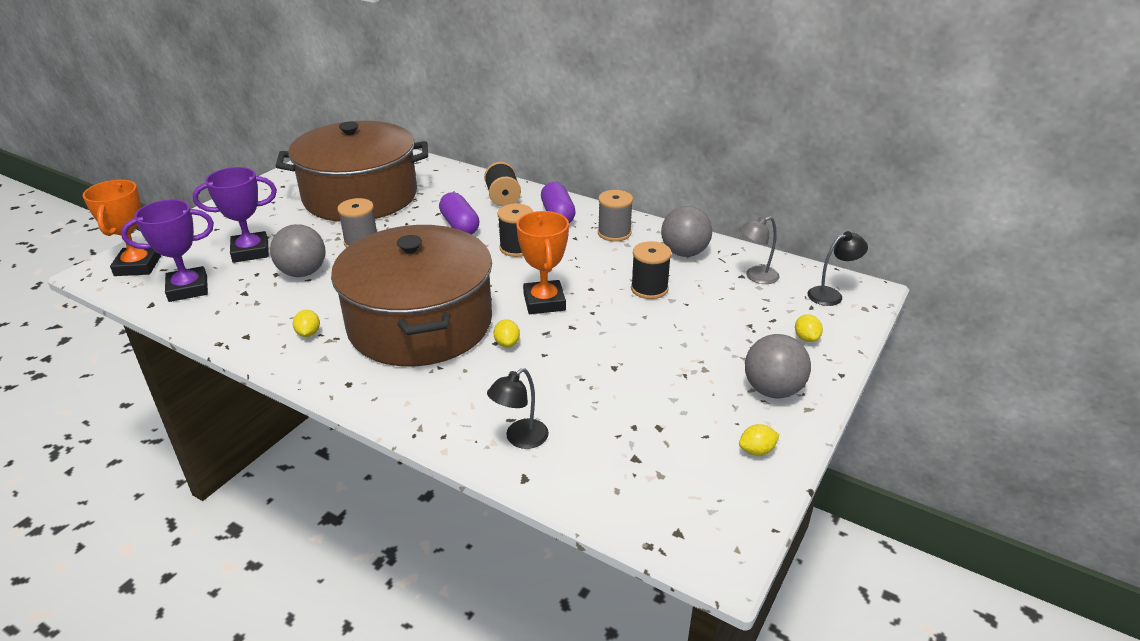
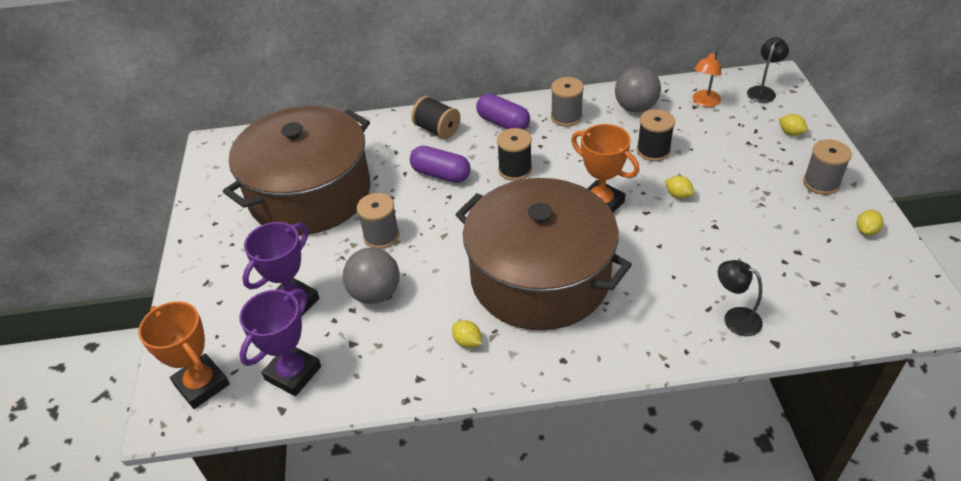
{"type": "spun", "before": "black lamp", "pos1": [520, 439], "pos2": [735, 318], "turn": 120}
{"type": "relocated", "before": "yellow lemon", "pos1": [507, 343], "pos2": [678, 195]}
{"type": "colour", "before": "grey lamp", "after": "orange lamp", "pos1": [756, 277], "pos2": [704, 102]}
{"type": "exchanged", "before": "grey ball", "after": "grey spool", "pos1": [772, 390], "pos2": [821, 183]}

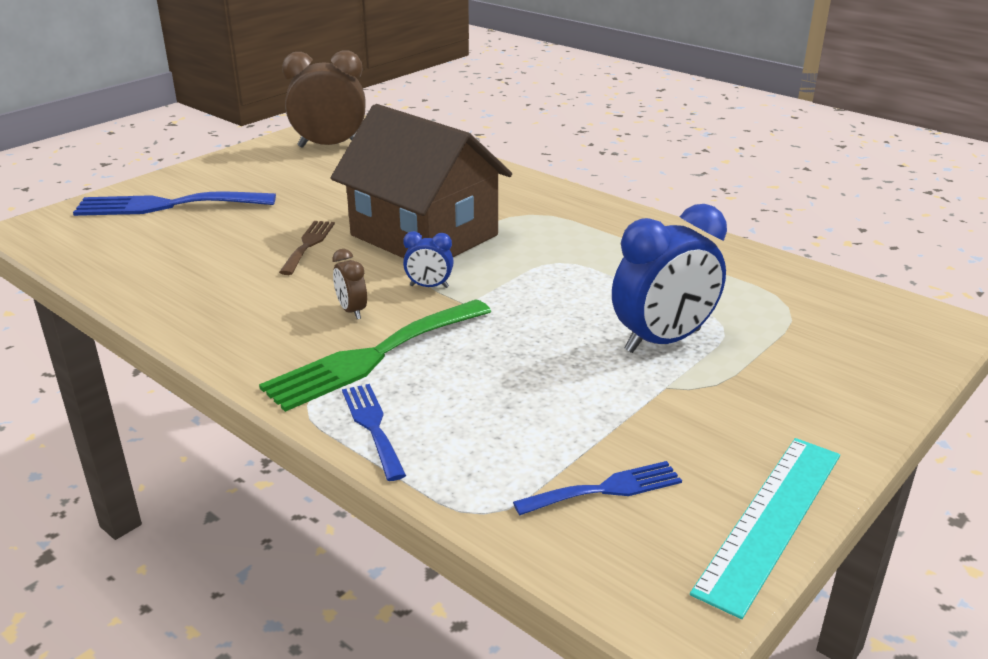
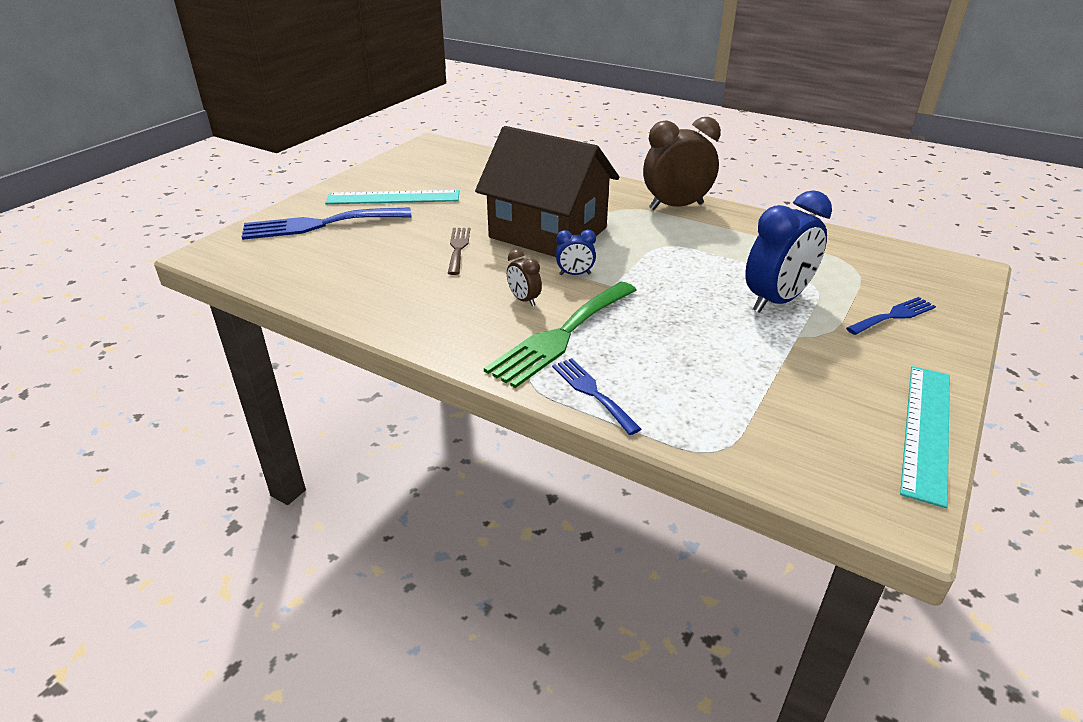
{"type": "relocated", "before": "brown clock", "pos1": [329, 146], "pos2": [676, 206]}
{"type": "relocated", "before": "blue fork", "pos1": [605, 489], "pos2": [893, 316]}
{"type": "appeared", "after": "turquoise ruler", "pos2": [393, 197]}

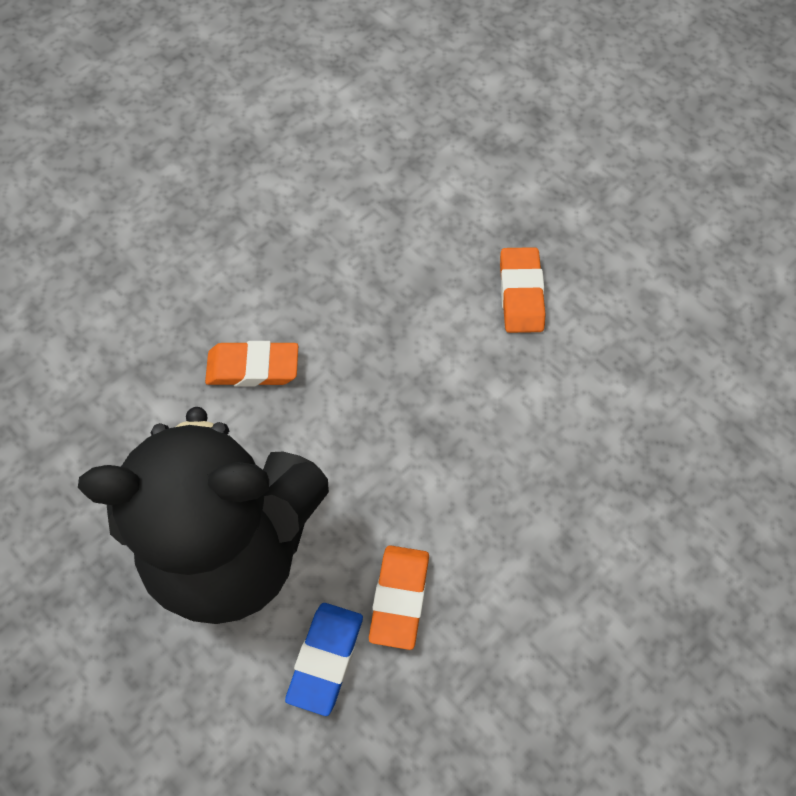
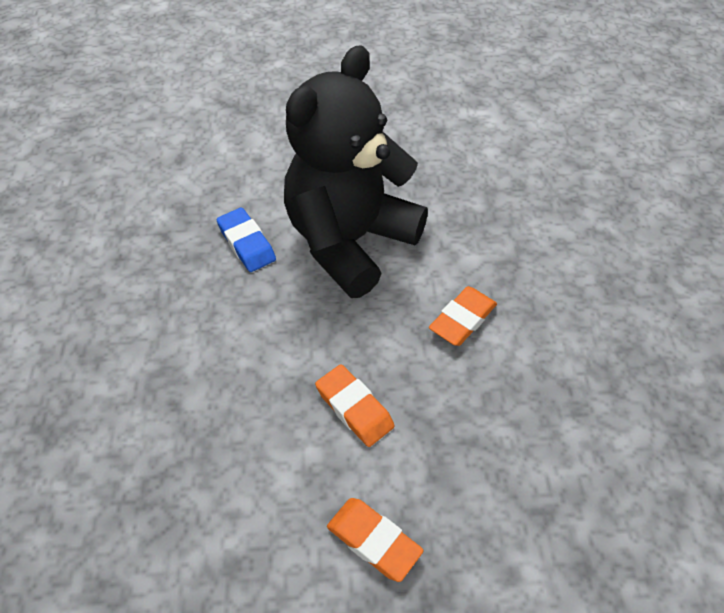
{"type": "relocated", "before": "orange eraser", "pos1": [399, 598], "pos2": [354, 408]}

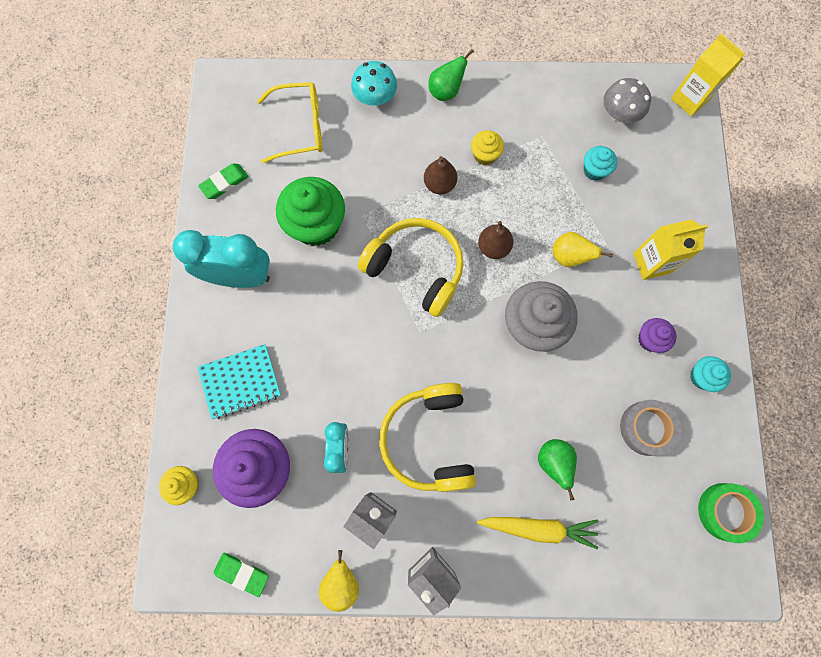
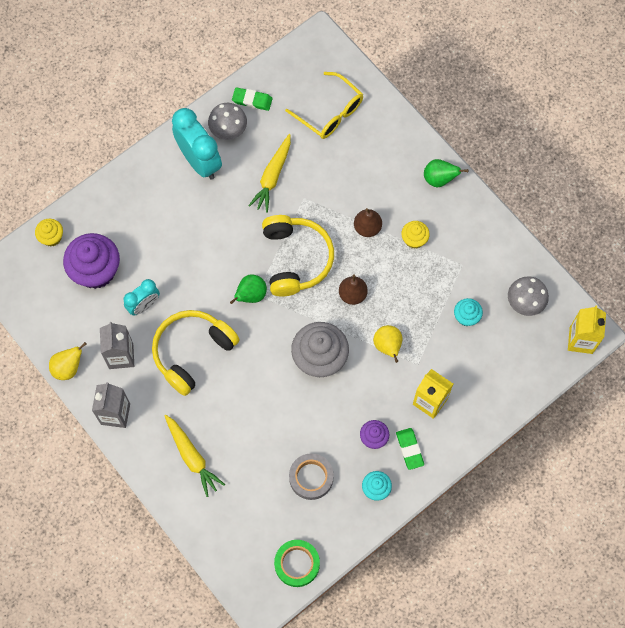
{"type": "missing", "before": "turquoise notebook", "pos1": [240, 382]}
{"type": "relocated", "before": "green eraser", "pos1": [242, 573], "pos2": [409, 449]}
{"type": "exchanged", "before": "green cupcake", "after": "yellow carrot", "pos1": [316, 225], "pos2": [272, 176]}
{"type": "missing", "before": "turquoise mushroom", "pos1": [375, 97]}
{"type": "relocated", "before": "green pear", "pos1": [553, 462], "pos2": [250, 295]}
{"type": "appeared", "after": "grey mushroom", "pos2": [228, 129]}

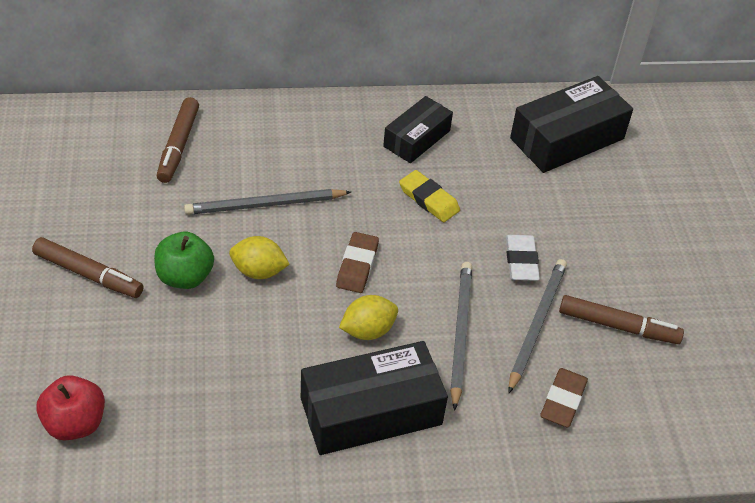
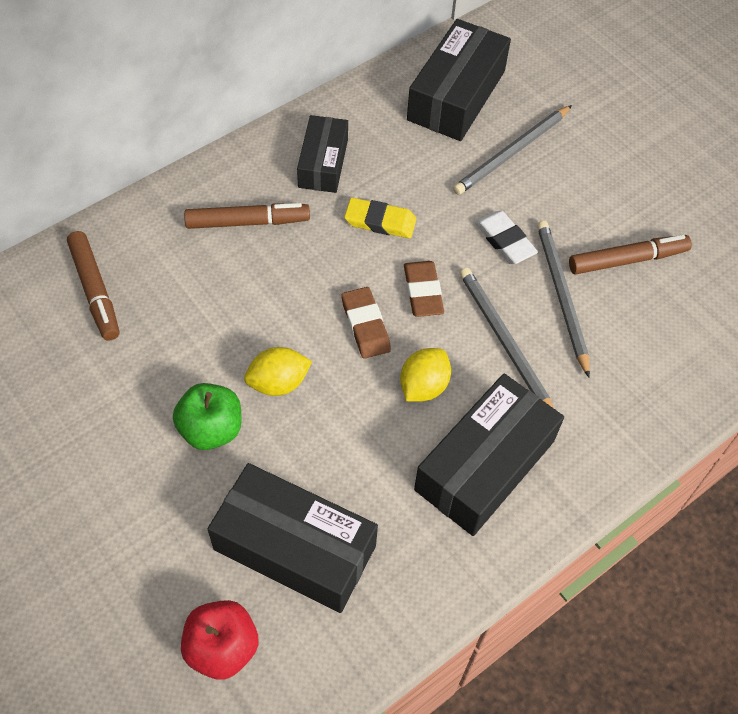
{"type": "relocated", "before": "brown marker", "pos1": [88, 274], "pos2": [247, 222]}
{"type": "relocated", "before": "grey pencil", "pos1": [265, 205], "pos2": [512, 153]}
{"type": "relocated", "before": "brown eraser", "pos1": [563, 400], "pos2": [423, 291]}
{"type": "appeared", "after": "black box", "pos2": [294, 548]}

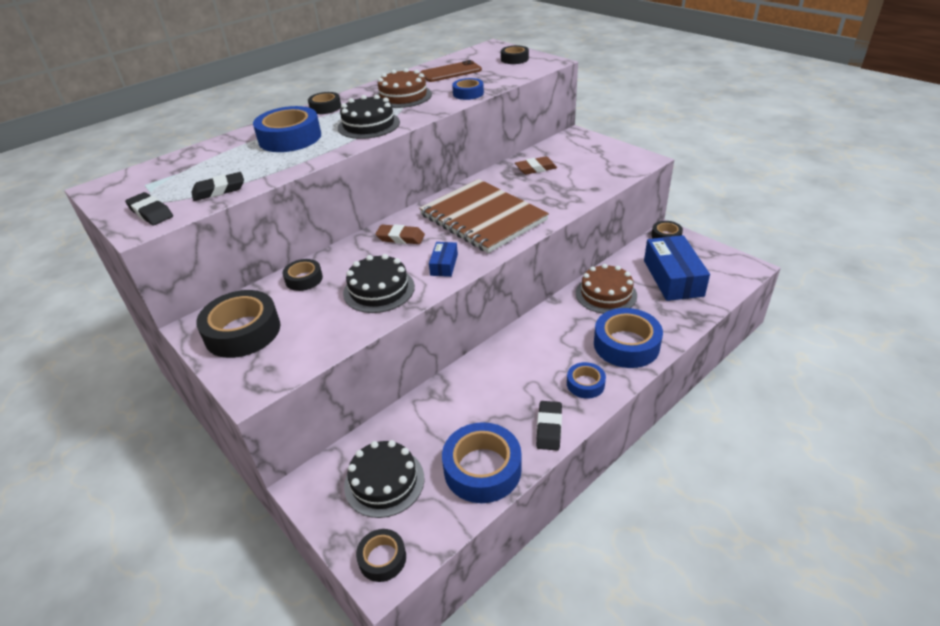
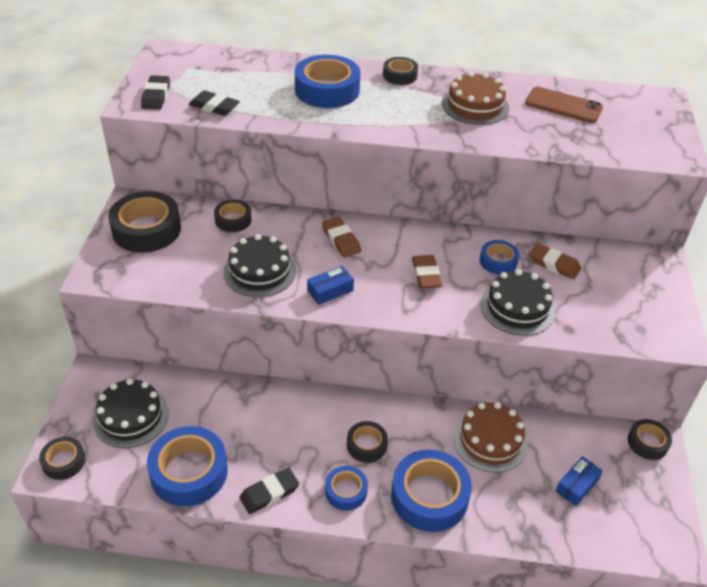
{"type": "relocated", "before": "black cake", "pos1": [369, 125], "pos2": [517, 307]}
{"type": "exchanged", "before": "brown notebook", "after": "brown eraser", "pos1": [483, 218], "pos2": [426, 275]}
{"type": "relocated", "before": "blue tape", "pos1": [468, 93], "pos2": [498, 261]}
{"type": "relocated", "before": "black tape", "pos1": [514, 59], "pos2": [366, 445]}
{"type": "size", "before": "blue box", "pos1": [673, 278], "pos2": [577, 485], "scale": 0.48}

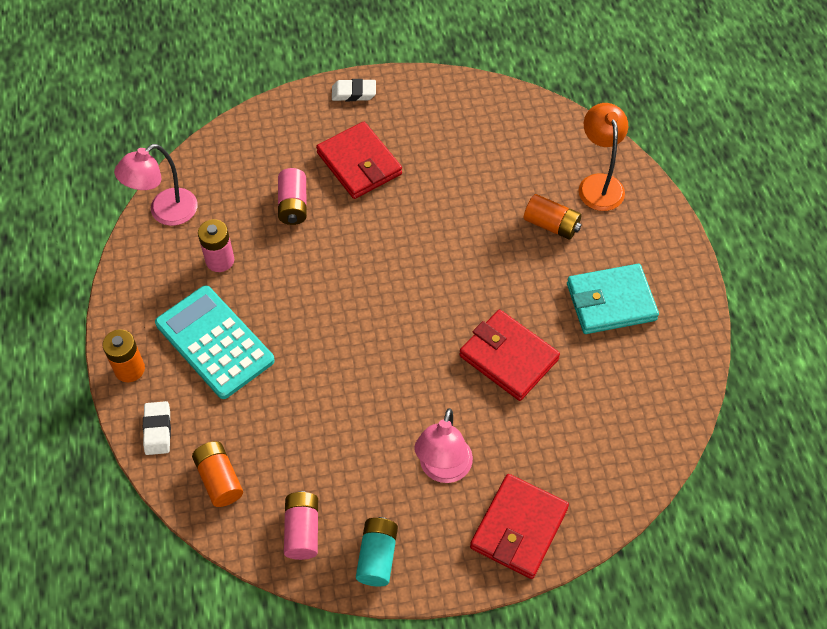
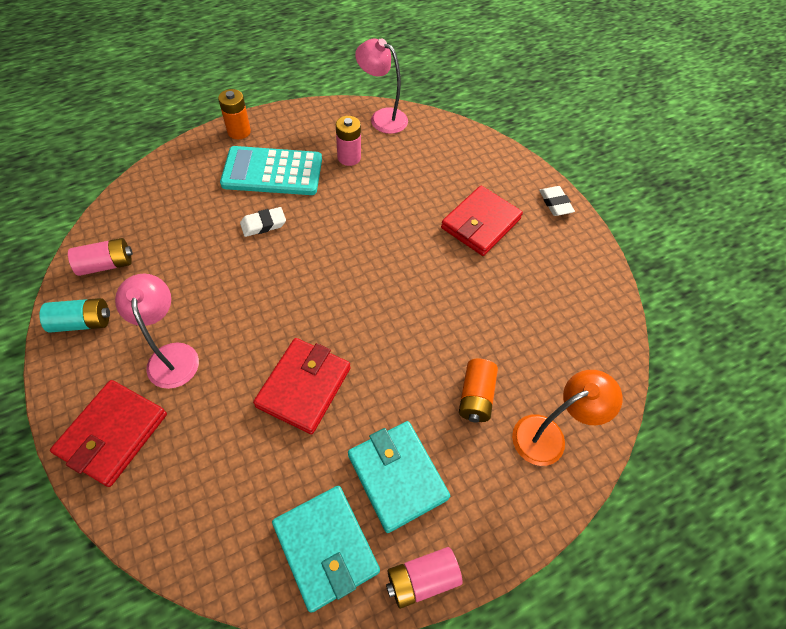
{"type": "relocated", "before": "white eraser", "pos1": [157, 430], "pos2": [263, 224]}
{"type": "spun", "before": "turquoise calculator", "pos1": [214, 342], "pos2": [272, 172], "turn": -120}
{"type": "missing", "before": "orange battery", "pos1": [219, 479]}
{"type": "relocated", "before": "pink battery", "pos1": [293, 205], "pos2": [422, 579]}
{"type": "spun", "before": "pink lamp", "pos1": [443, 470], "pos2": [172, 355], "turn": 75}
{"type": "spun", "before": "red wallet", "pos1": [519, 528], "pos2": [113, 434], "turn": -75}
{"type": "appeared", "after": "turquoise wallet", "pos2": [326, 547]}

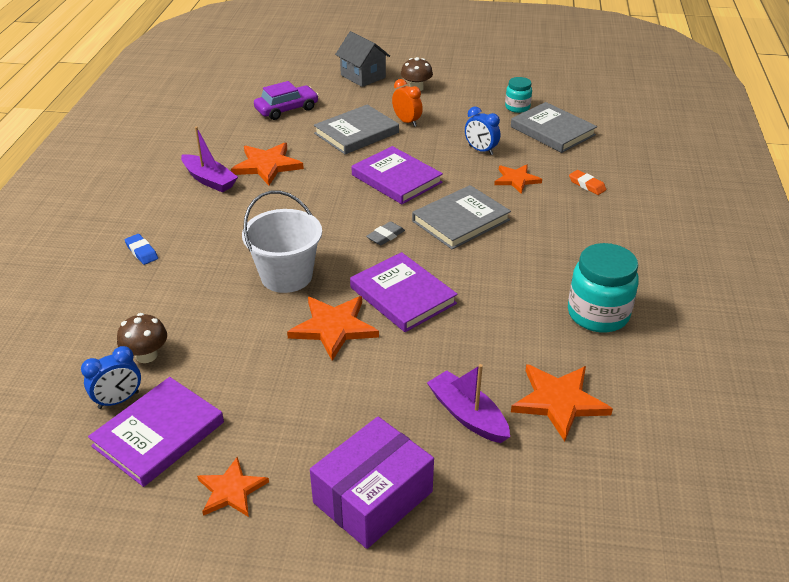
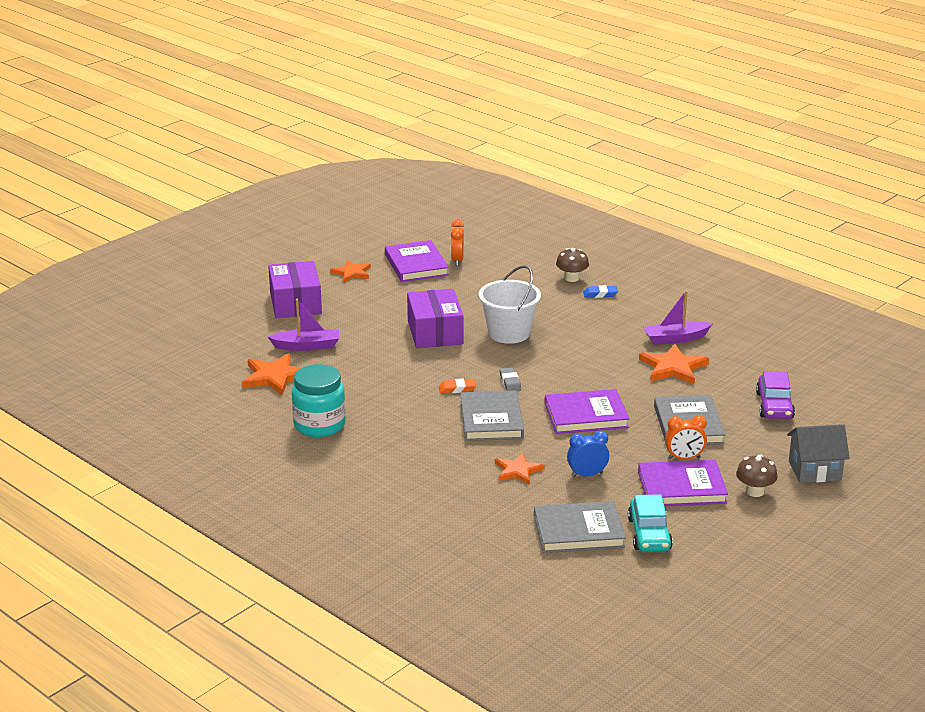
{"type": "colour", "before": "blue clock", "after": "orange clock", "pos1": [118, 400], "pos2": [457, 260]}
{"type": "relocated", "before": "brown mushroom", "pos1": [146, 355], "pos2": [571, 278]}
{"type": "exchanged", "before": "orange star", "after": "purple box", "pos1": [333, 327], "pos2": [435, 332]}
{"type": "relocated", "before": "purple book", "pos1": [402, 295], "pos2": [681, 487]}
{"type": "exchanged", "before": "turquoise jar", "after": "turquoise car", "pos1": [517, 107], "pos2": [649, 534]}
{"type": "relocated", "before": "orange eraser", "pos1": [587, 185], "pos2": [457, 389]}

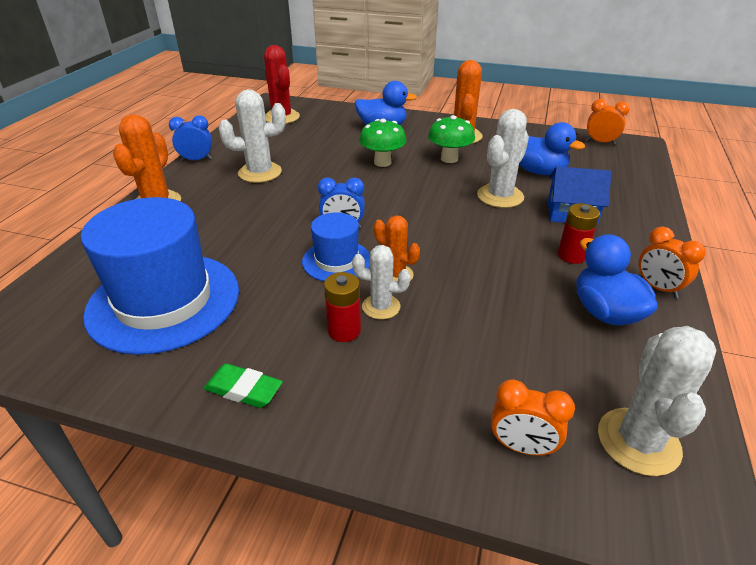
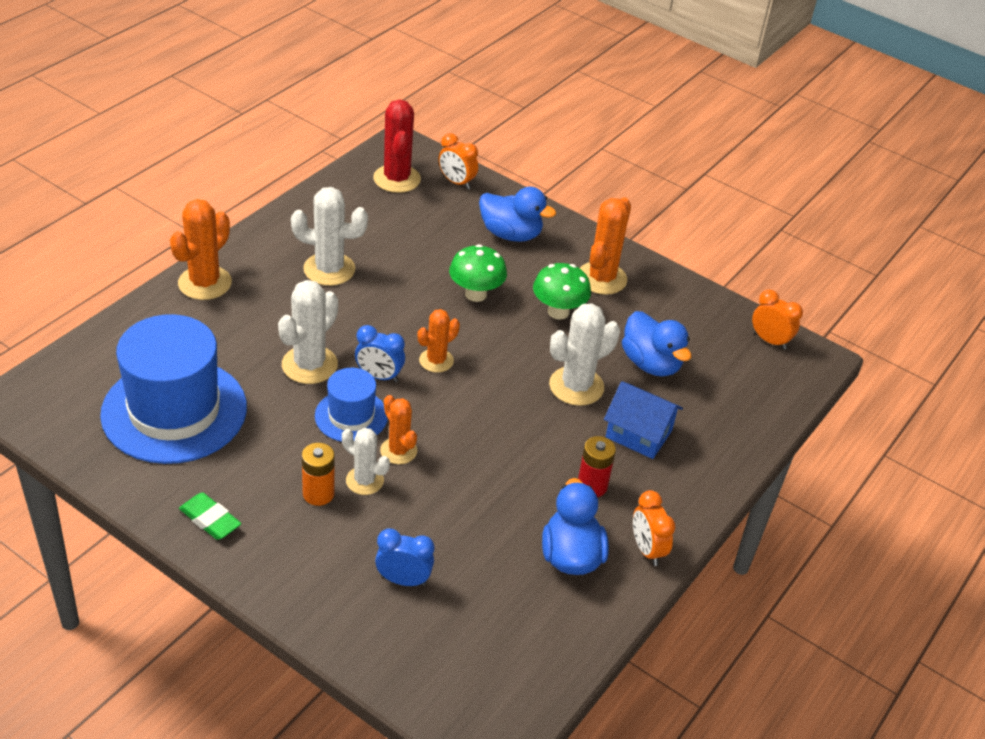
{"type": "relocated", "before": "blue clock", "pos1": [197, 160], "pos2": [403, 580]}
{"type": "colour", "before": "red battery", "after": "orange battery", "pos1": [344, 330], "pos2": [318, 494]}
{"type": "relocated", "before": "orange clock", "pos1": [521, 447], "pos2": [456, 182]}
{"type": "relocated", "before": "white cactus", "pos1": [638, 441], "pos2": [309, 365]}
{"type": "appeared", "after": "orange cactus", "pos2": [436, 361]}

